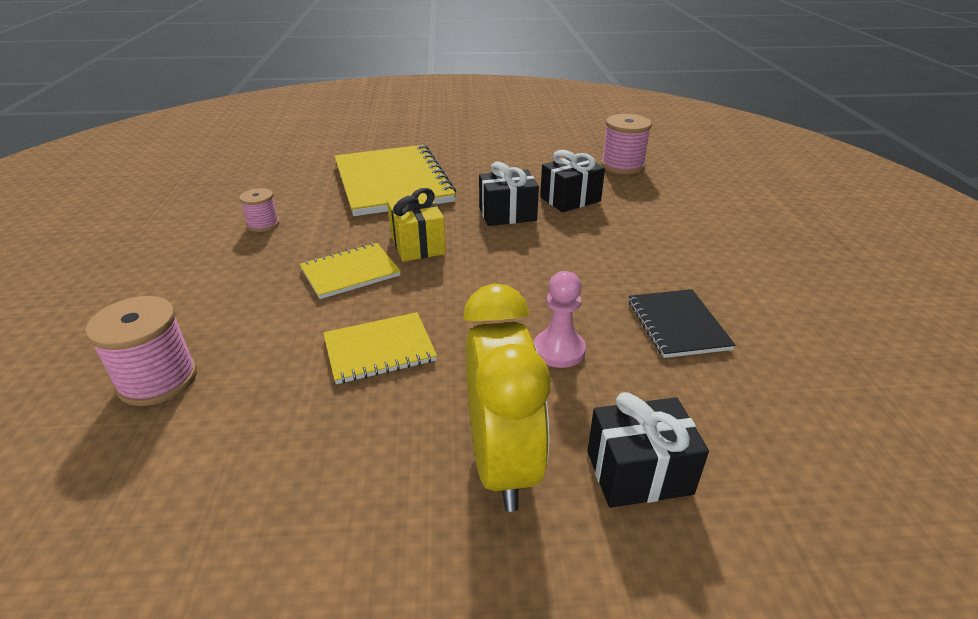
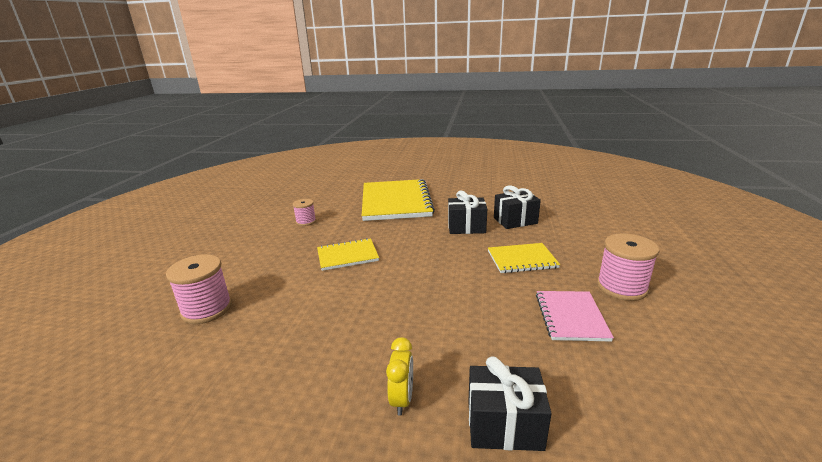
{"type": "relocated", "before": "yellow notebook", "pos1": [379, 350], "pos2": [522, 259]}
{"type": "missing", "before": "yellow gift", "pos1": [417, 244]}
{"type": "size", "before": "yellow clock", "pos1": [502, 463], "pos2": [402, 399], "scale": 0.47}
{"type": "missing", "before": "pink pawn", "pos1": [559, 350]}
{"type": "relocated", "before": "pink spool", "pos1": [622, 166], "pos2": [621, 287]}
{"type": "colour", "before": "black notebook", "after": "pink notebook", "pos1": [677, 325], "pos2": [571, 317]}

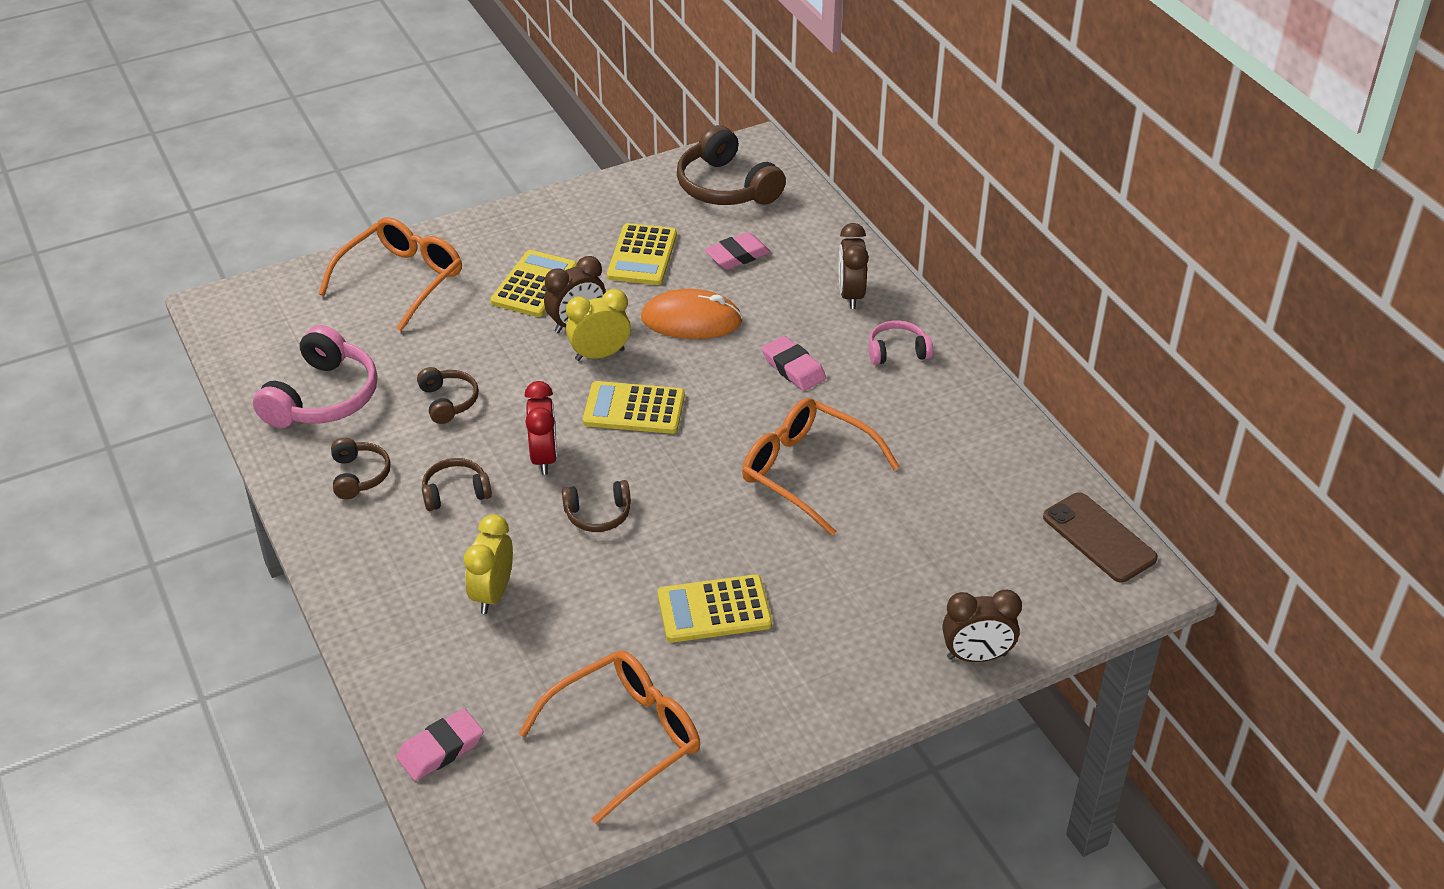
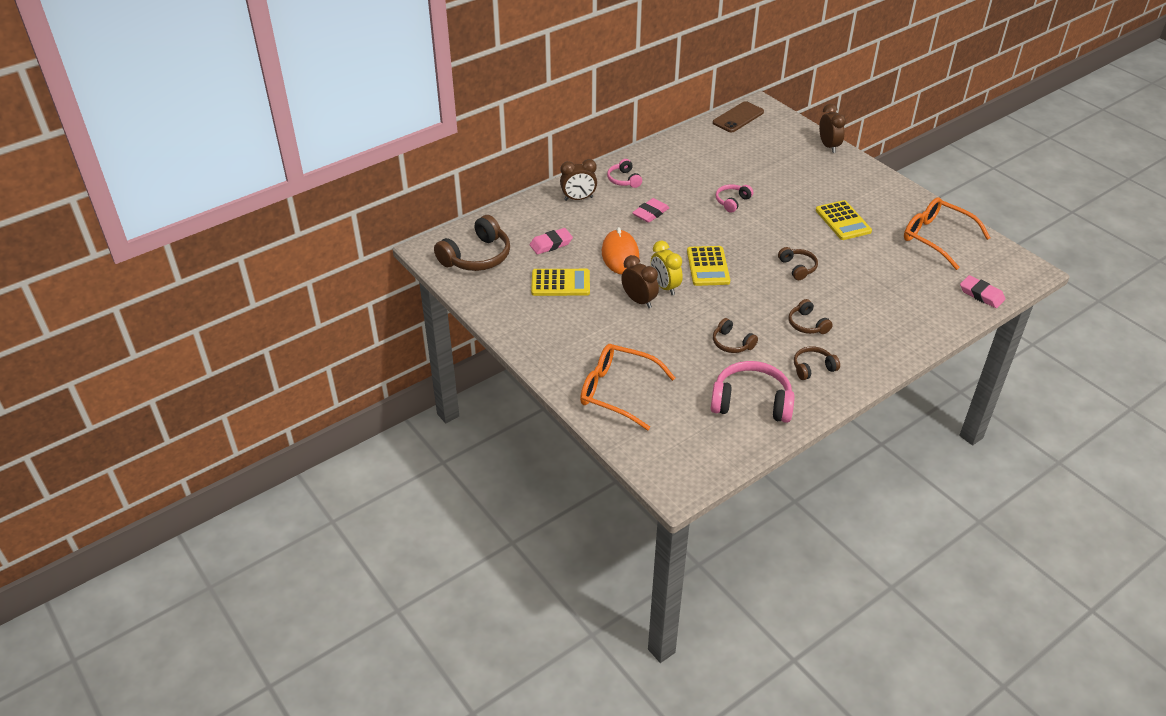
{"type": "spun", "before": "brown headphones", "pos1": [448, 401], "pos2": [732, 343], "turn": -105}
{"type": "missing", "before": "yellow clock", "pos1": [492, 594]}
{"type": "missing", "before": "yellow calculator", "pos1": [534, 285]}
{"type": "missing", "before": "red clock", "pos1": [544, 457]}
{"type": "spun", "before": "pink eraser", "pos1": [737, 256], "pos2": [551, 244], "turn": -75}
{"type": "exchanged", "before": "orange glasses", "after": "pink headphones", "pos1": [806, 472], "pos2": [732, 202]}

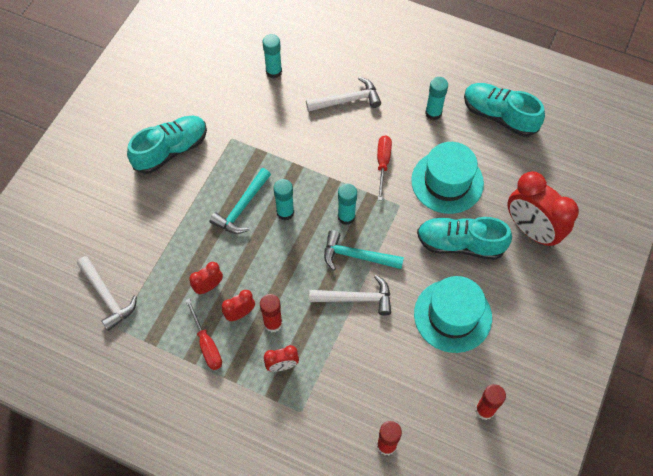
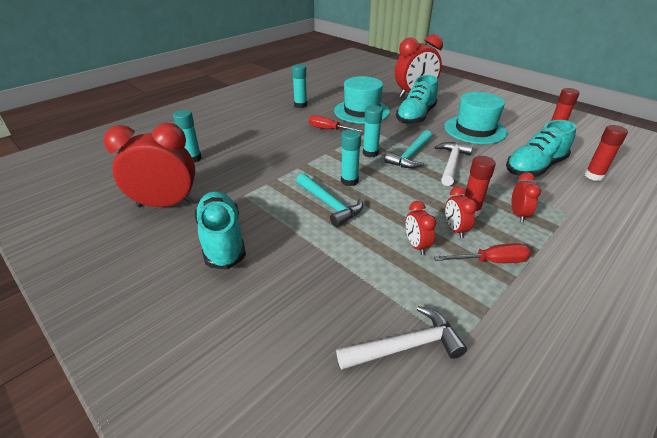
{"type": "missing", "before": "white hammer", "pos1": [347, 100]}
{"type": "relocated", "before": "turquoise shoe", "pos1": [499, 116], "pos2": [534, 168]}
{"type": "appeared", "after": "red clock", "pos2": [166, 204]}

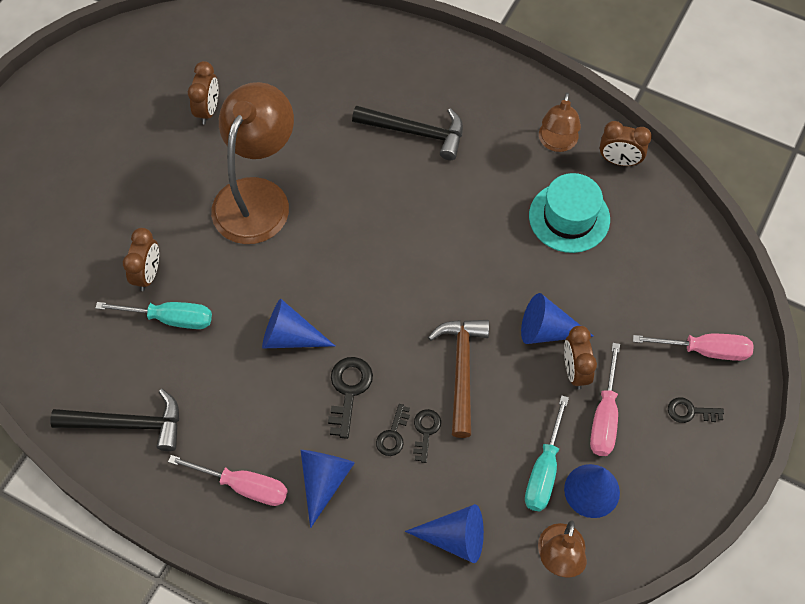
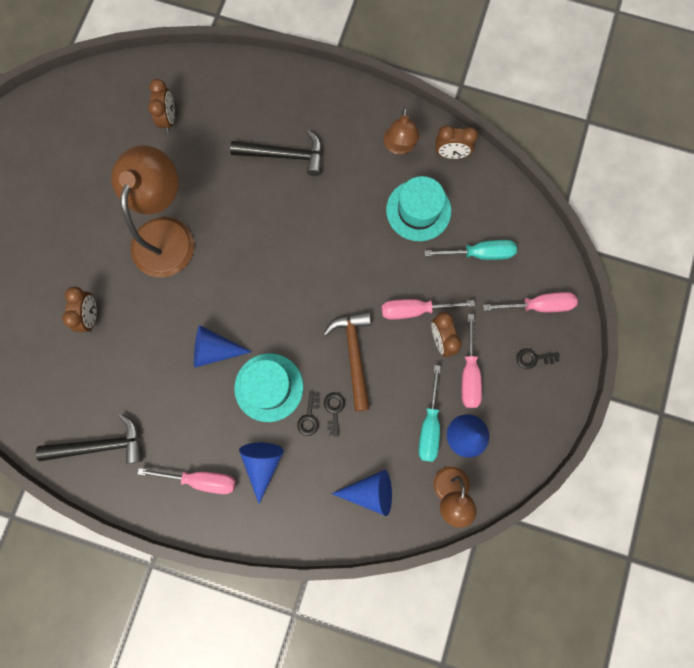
{"type": "relocated", "before": "turquoise screwdriver", "pos1": [170, 318], "pos2": [479, 253]}
{"type": "relocated", "before": "brown clock", "pos1": [208, 110], "pos2": [169, 119]}
{"type": "exchanged", "before": "black key", "after": "turquoise hat", "pos1": [348, 391], "pos2": [269, 387]}
{"type": "exchanged", "before": "blue cone", "after": "pink screwdriver", "pos1": [547, 330], "pos2": [415, 310]}

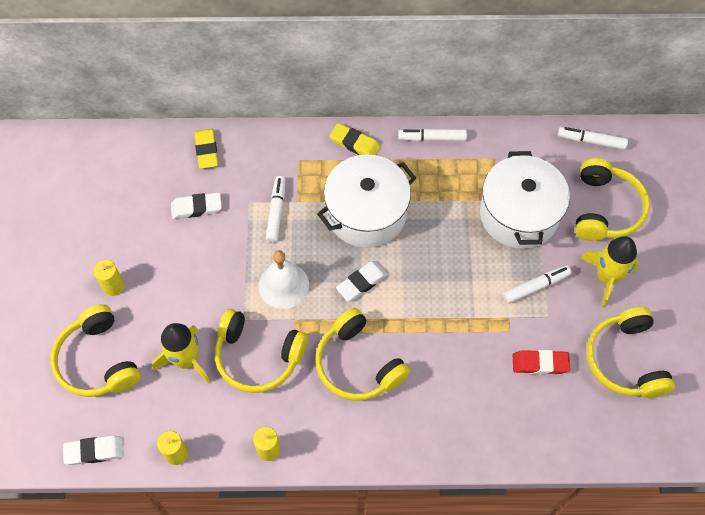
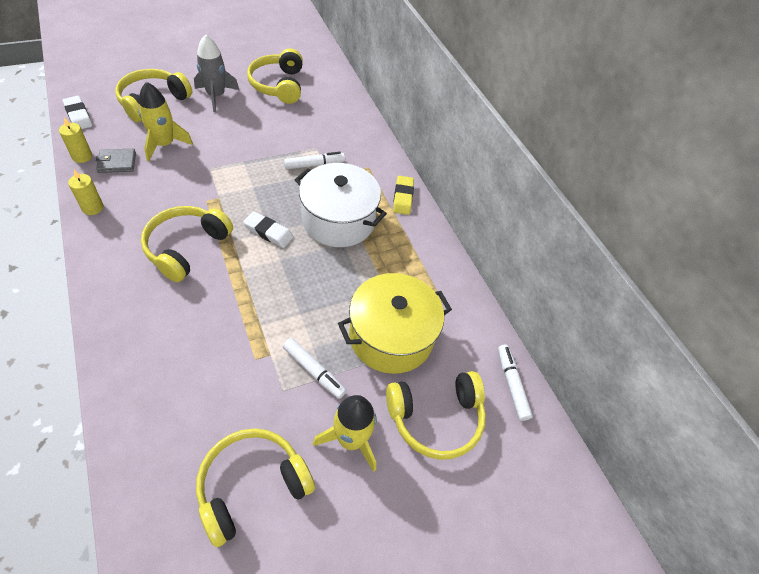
{"type": "exchanged", "before": "yellow candle", "after": "grey rocket", "pos1": [113, 286], "pos2": [216, 96]}
{"type": "missing", "before": "white eraser", "pos1": [196, 208]}
{"type": "missing", "before": "yellow eraser", "pos1": [206, 150]}
{"type": "relocated", "before": "yellow headphones", "pos1": [258, 356], "pos2": [278, 85]}
{"type": "missing", "before": "white bell", "pos1": [283, 285]}
{"type": "missing", "before": "white marker", "pos1": [432, 138]}
{"type": "colour", "before": "white pot", "after": "yellow pot", "pos1": [519, 214], "pos2": [391, 336]}
{"type": "missing", "before": "red eraser", "pos1": [540, 363]}
{"type": "appeared", "after": "grey wallet", "pos2": [117, 162]}

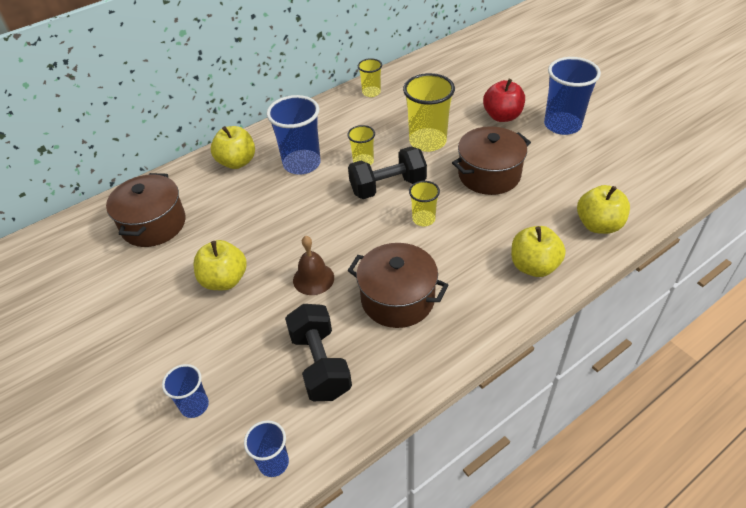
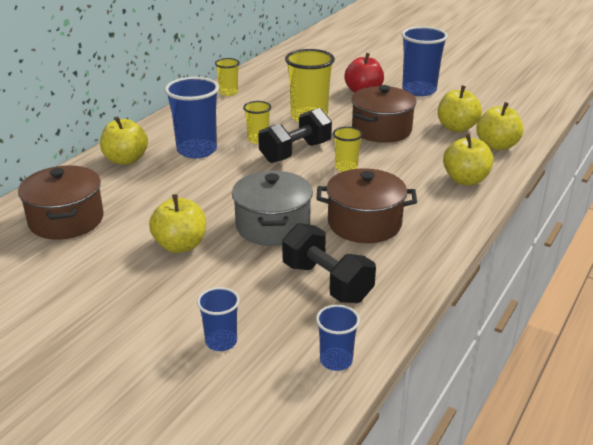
{"type": "exchanged", "before": "brown bell", "after": "grey pot", "pos1": [313, 278], "pos2": [272, 226]}
{"type": "appeared", "after": "yellow apple", "pos2": [456, 127]}

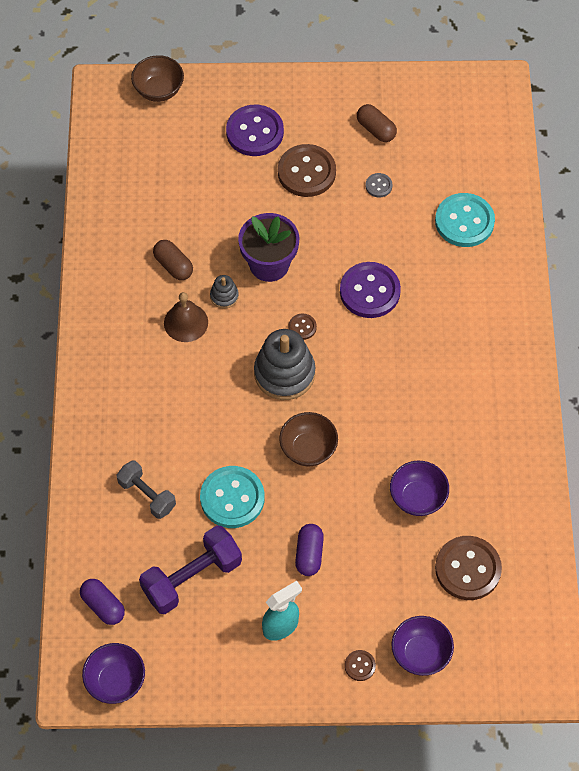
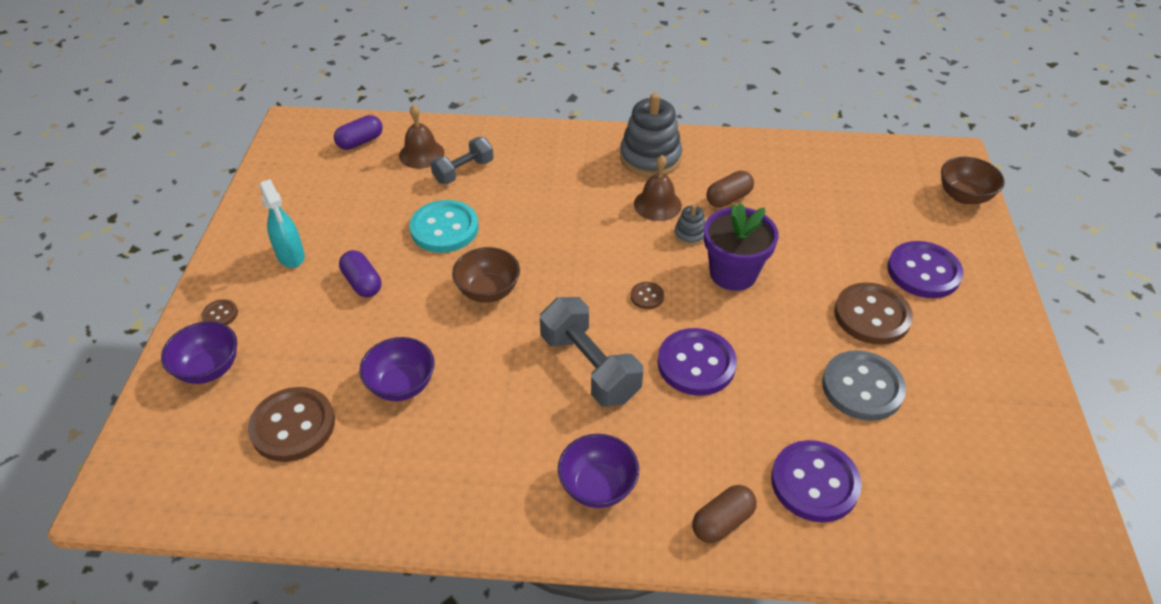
{"type": "relocated", "before": "purple bowl", "pos1": [116, 681], "pos2": [597, 486]}
{"type": "missing", "before": "purple dumbbell", "pos1": [192, 577]}
{"type": "relocated", "before": "grey stacking toy", "pos1": [284, 373], "pos2": [650, 158]}
{"type": "spun", "before": "purple capsule", "pos1": [309, 554], "pos2": [362, 283], "turn": 45}
{"type": "relocated", "before": "brown capsule", "pos1": [376, 129], "pos2": [722, 522]}
{"type": "size", "before": "grey button", "pos1": [378, 186], "pos2": [862, 387], "scale": 2.17}
{"type": "colour", "before": "turquoise button", "after": "purple button", "pos1": [464, 221], "pos2": [814, 483]}
{"type": "appeared", "after": "brown bell", "pos2": [421, 154]}
{"type": "appeared", "after": "grey dumbbell", "pos2": [589, 367]}

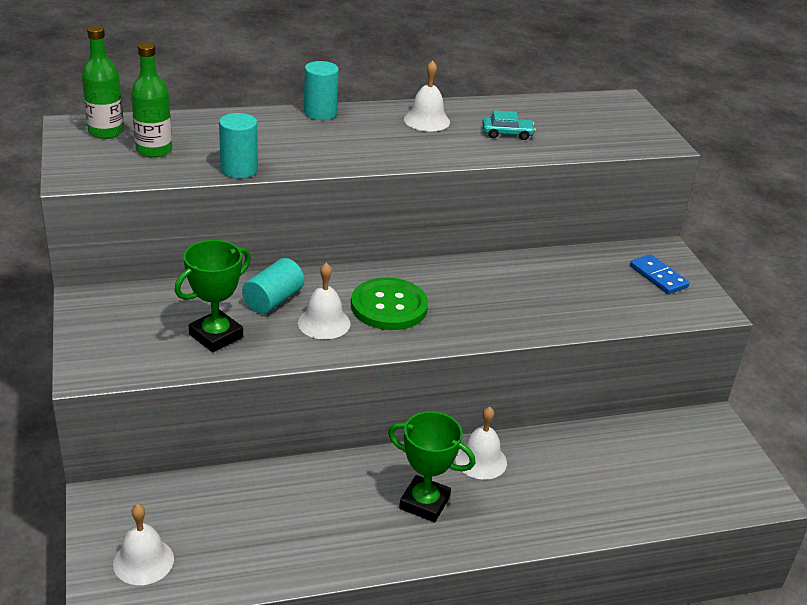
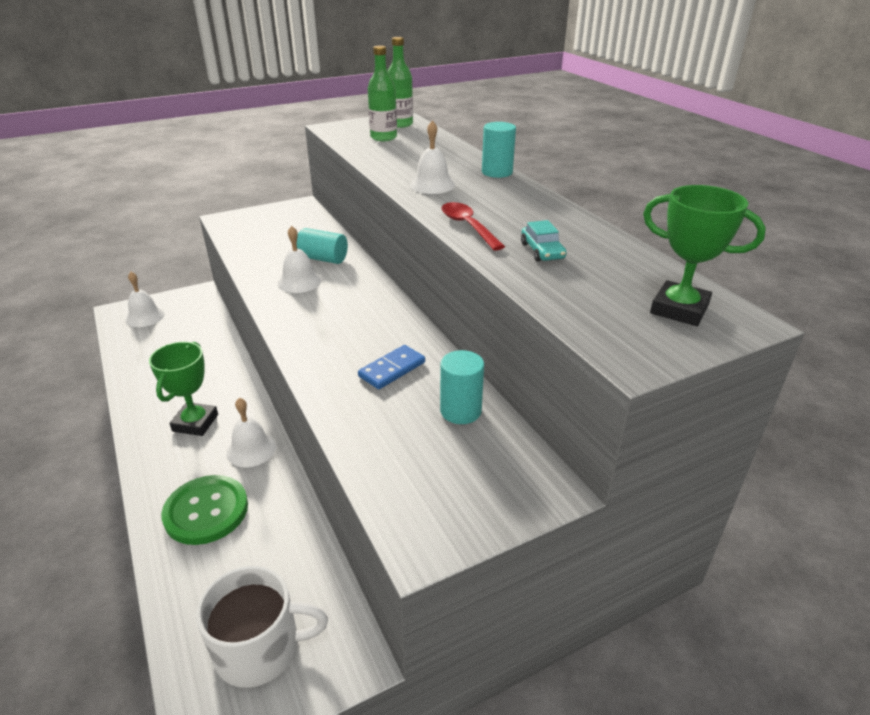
{"type": "relocated", "before": "green trophy", "pos1": [216, 336], "pos2": [679, 309]}
{"type": "relocated", "before": "turquoise cylinder", "pos1": [239, 169], "pos2": [460, 411]}
{"type": "relocated", "before": "green button", "pos1": [389, 306], "pos2": [206, 511]}
{"type": "relocated", "before": "white bell", "pos1": [427, 120], "pos2": [432, 185]}
{"type": "relocated", "before": "blue domino", "pos1": [658, 276], "pos2": [392, 369]}
{"type": "appeared", "after": "white mug", "pos2": [259, 648]}
{"type": "appeared", "after": "red spoon", "pos2": [468, 226]}

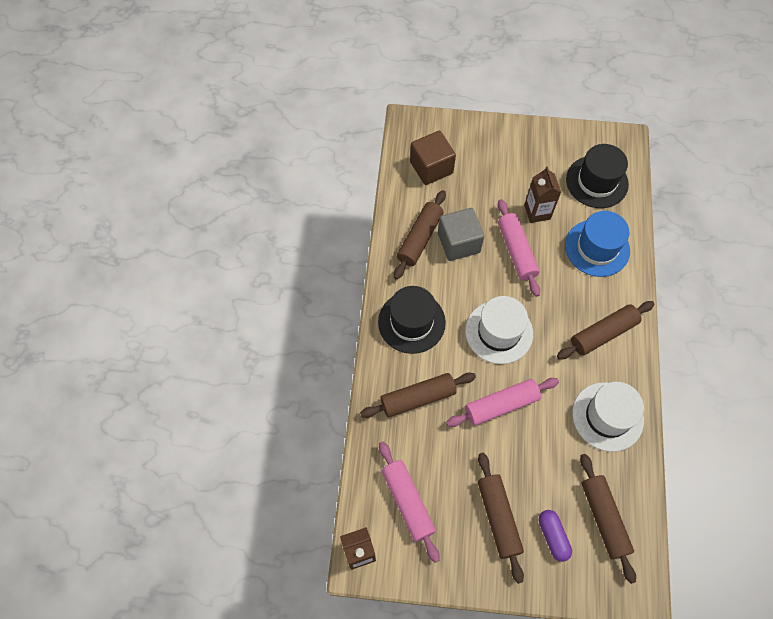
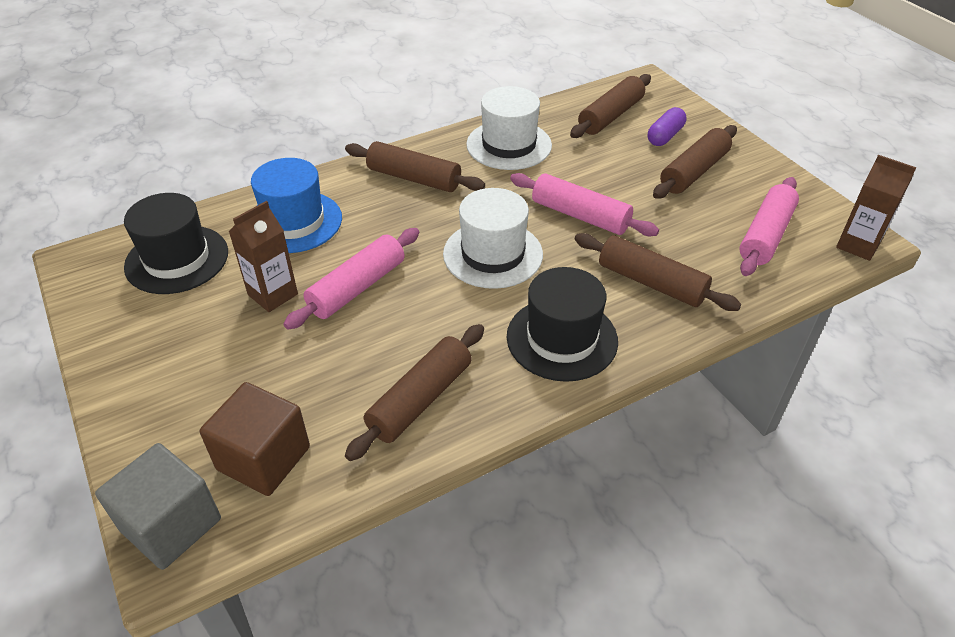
{"type": "spun", "before": "brown rolling pin", "pos1": [419, 238], "pos2": [420, 399], "turn": -45}
{"type": "relocated", "before": "grey cube", "pos1": [458, 243], "pos2": [171, 524]}

